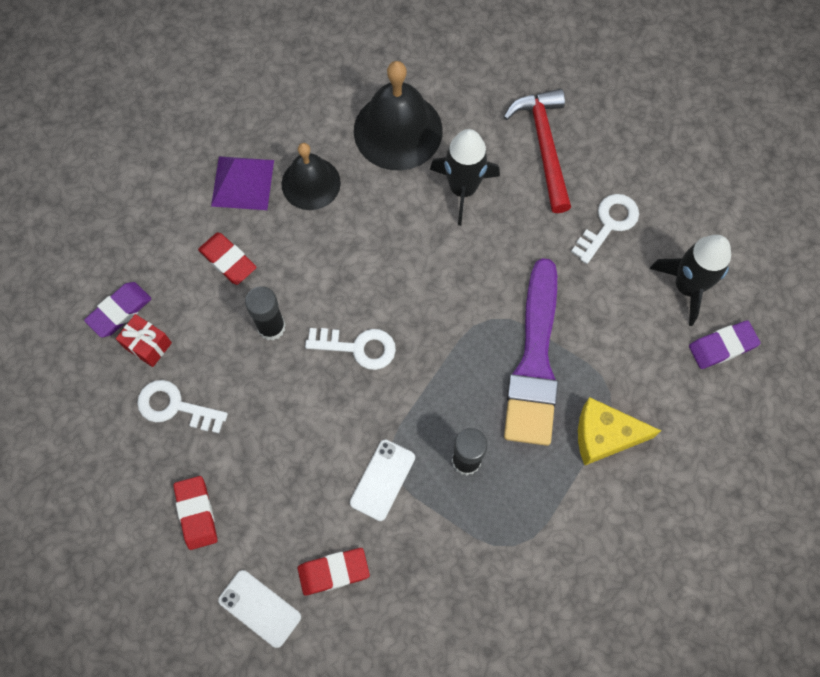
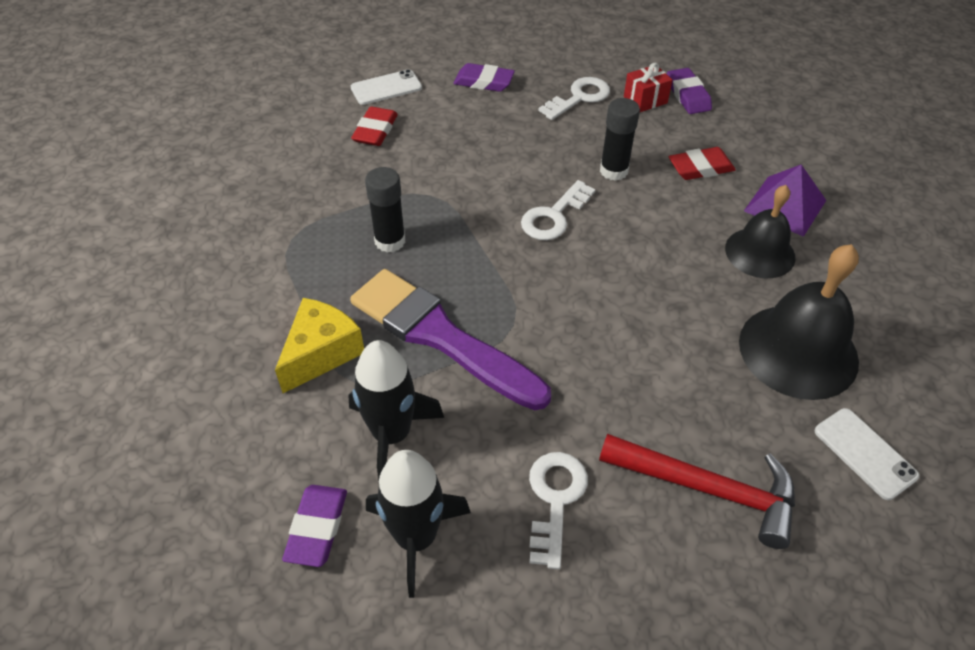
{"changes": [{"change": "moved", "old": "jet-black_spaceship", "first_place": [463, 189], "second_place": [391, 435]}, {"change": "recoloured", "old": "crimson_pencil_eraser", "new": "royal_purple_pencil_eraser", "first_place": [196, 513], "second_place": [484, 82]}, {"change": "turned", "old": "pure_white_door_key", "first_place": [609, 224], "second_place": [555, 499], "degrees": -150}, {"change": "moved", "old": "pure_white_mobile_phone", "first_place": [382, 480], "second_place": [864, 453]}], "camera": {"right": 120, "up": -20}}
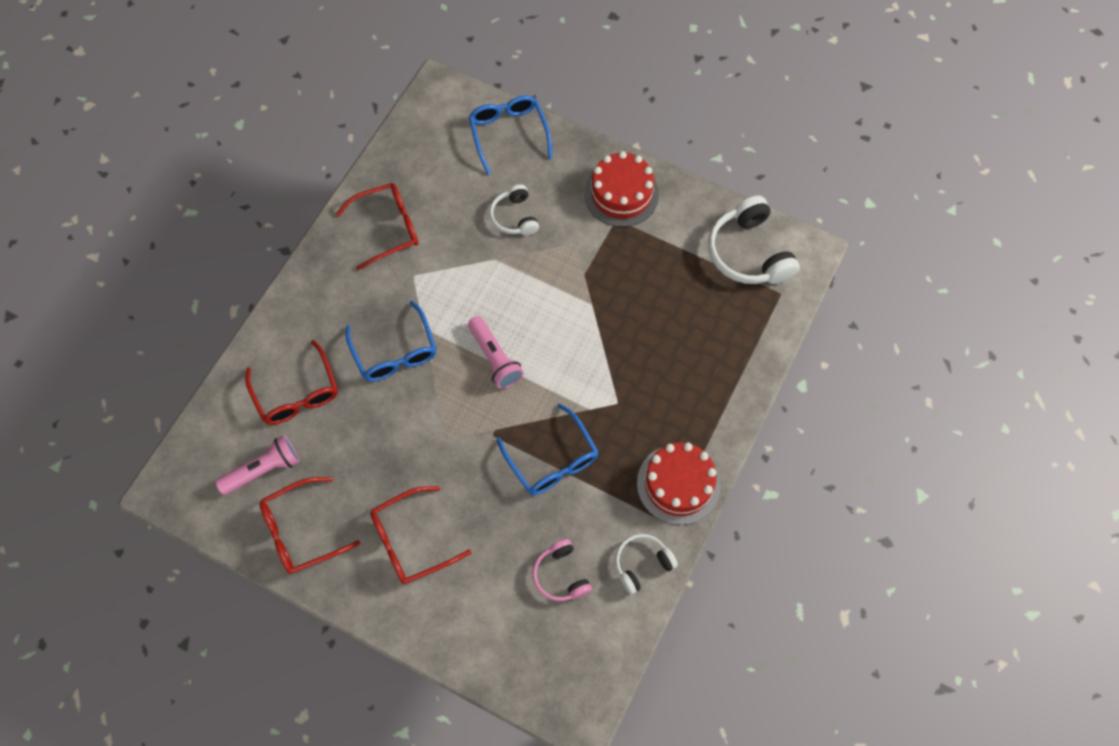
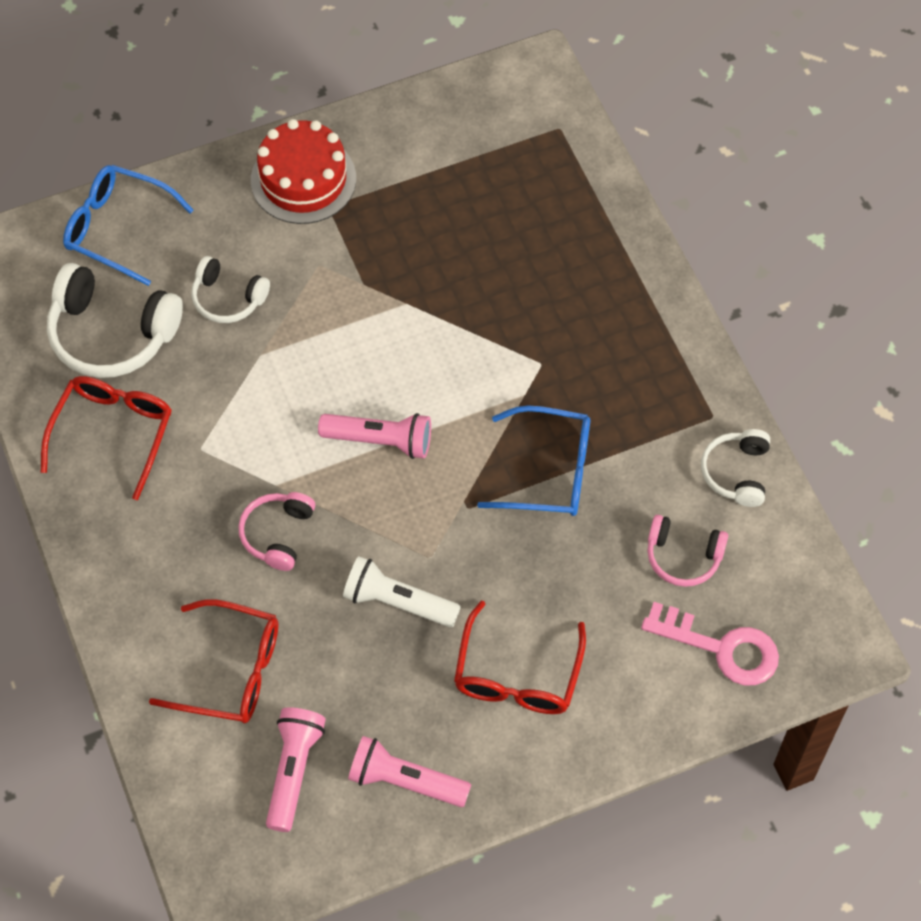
{"changes": [{"change": "moved", "old": "pure_white_headset", "first_place": [749, 253], "second_place": [112, 333]}, {"change": "replaced", "old": "royal_blue_glasses", "new": "rose-pink_headset", "first_place": [395, 352], "second_place": [278, 534]}, {"change": "added", "new": "pure_white_pocket_torch", "second_place": [398, 602]}, {"change": "replaced", "old": "crimson_glasses", "new": "rose-pink_pocket_torch", "first_place": [301, 531], "second_place": [405, 781]}, {"change": "added", "new": "rose-pink_door_key", "second_place": [722, 648]}, {"change": "removed", "old": "crimson_gateau", "first_place": [678, 484]}], "camera": {"right": -50, "up": -5}}
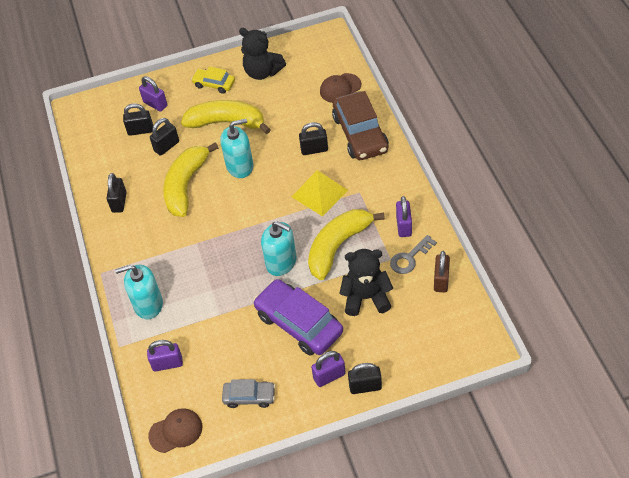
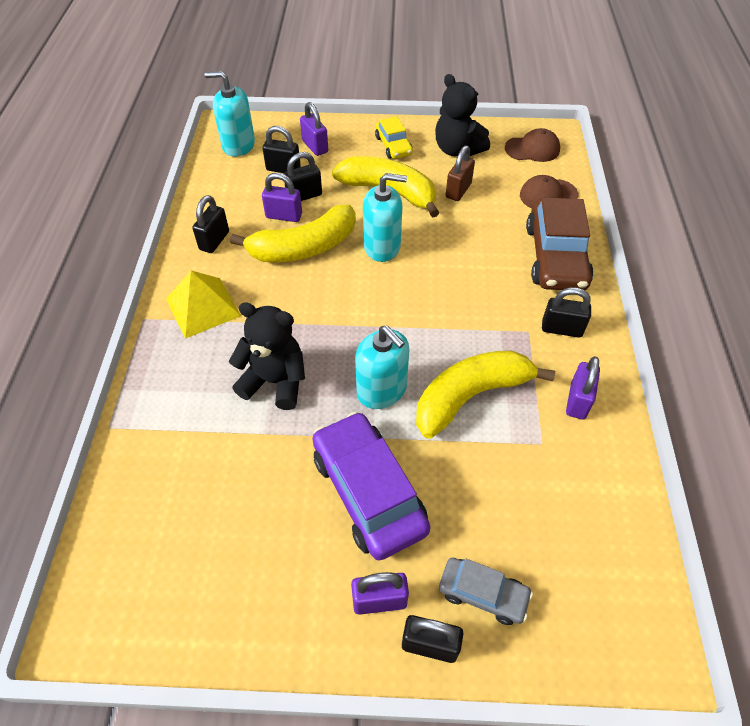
{"changes": [{"change": "moved", "old": "yellow_pyramid_shape", "first_place": [319, 193], "second_place": [203, 307]}, {"change": "moved", "old": "teal_pump_bottle", "first_place": [148, 304], "second_place": [238, 145]}, {"change": "moved", "old": "jet-black_stuffed_bear", "first_place": [366, 297], "second_place": [275, 381]}, {"change": "turned", "old": "yellow_toy_banana", "first_place": [186, 185], "second_place": [304, 247], "degrees": -150}, {"change": "moved", "old": "royal_purple_small_lock", "first_place": [167, 363], "second_place": [284, 216]}, {"change": "turned", "old": "yellow_toy_car", "first_place": [214, 84], "second_place": [393, 146], "degrees": -150}, {"change": "moved", "old": "ash-grey_toy_car", "first_place": [249, 397], "second_place": [483, 593]}, {"change": "moved", "old": "brown_small_lock", "first_place": [441, 280], "second_place": [458, 190]}, {"change": "moved", "old": "brown_baseball_cap", "first_place": [176, 431], "second_place": [532, 149]}, {"change": "moved", "old": "jet-black_small_lock", "first_place": [314, 149], "second_place": [561, 329]}, {"change": "removed", "old": "ash-grey_door_key", "first_place": [410, 258]}], "camera": {"right": 15, "up": 0}}
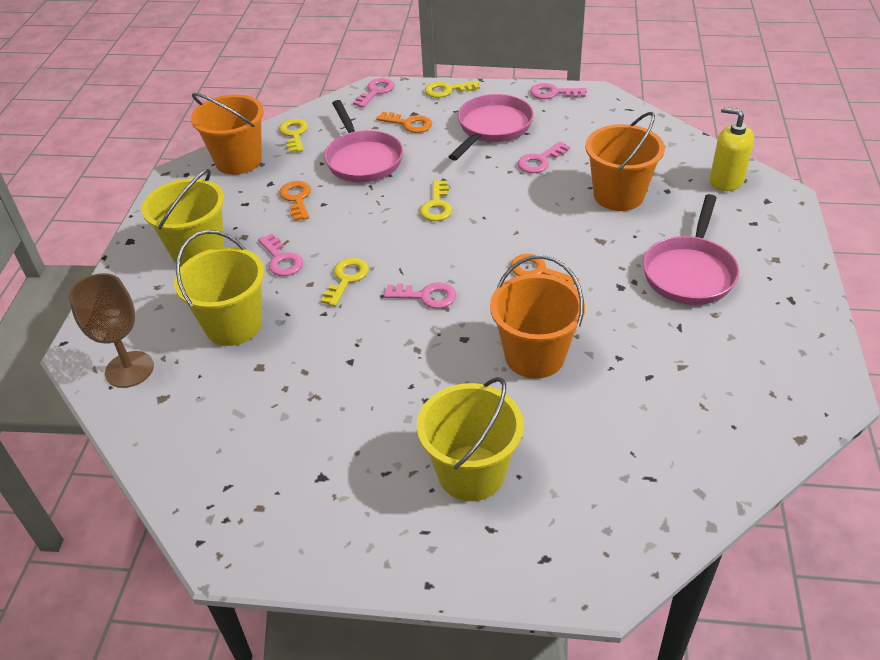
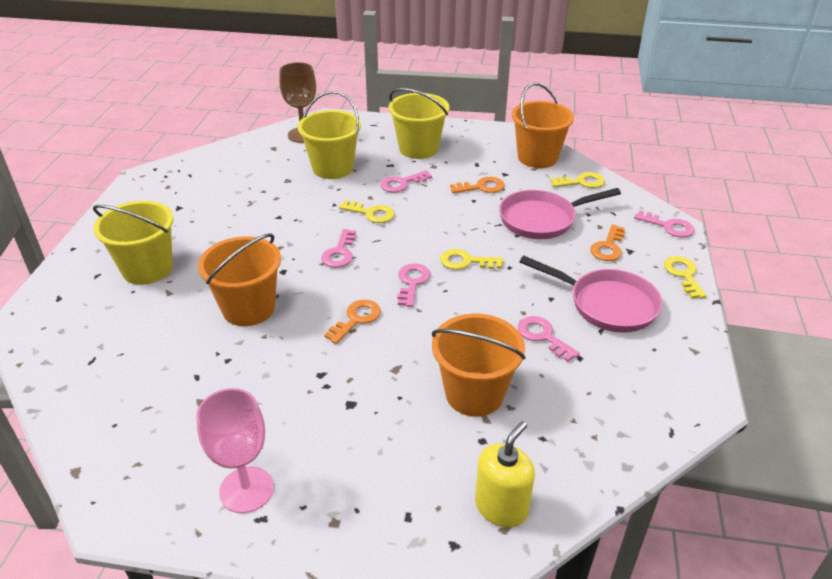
{"changes": [{"change": "added", "new": "rose-pink_chalice", "second_place": [246, 490]}, {"change": "moved", "old": "rose-pink_door_key", "first_place": [553, 93], "second_place": [412, 282]}, {"change": "removed", "old": "rose-pink_pan", "first_place": [689, 272]}], "camera": {"right": 90, "up": -5}}
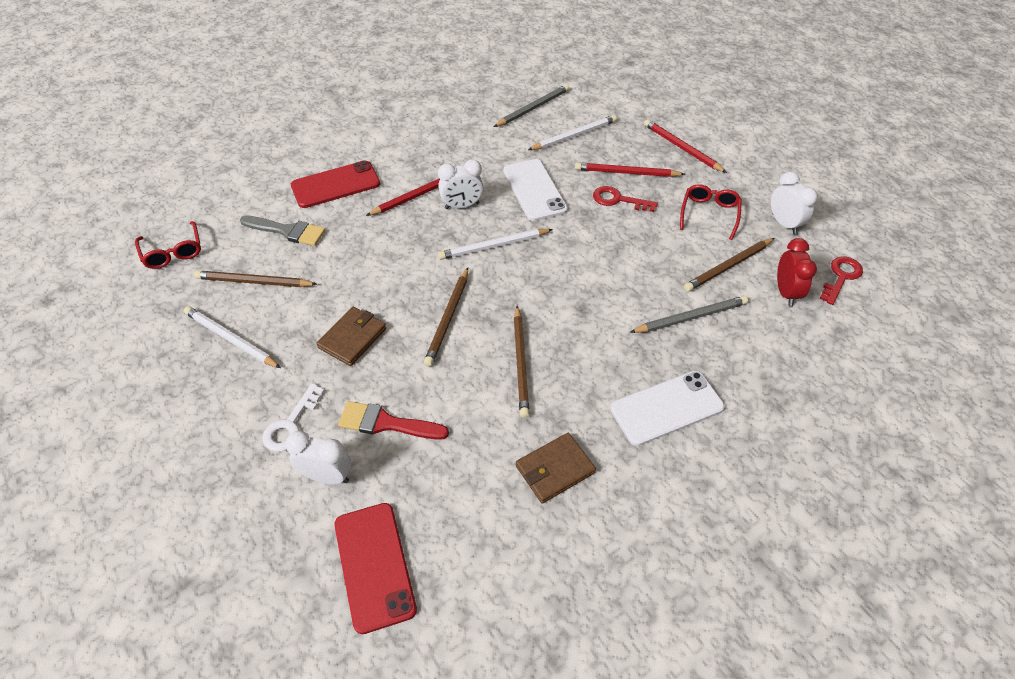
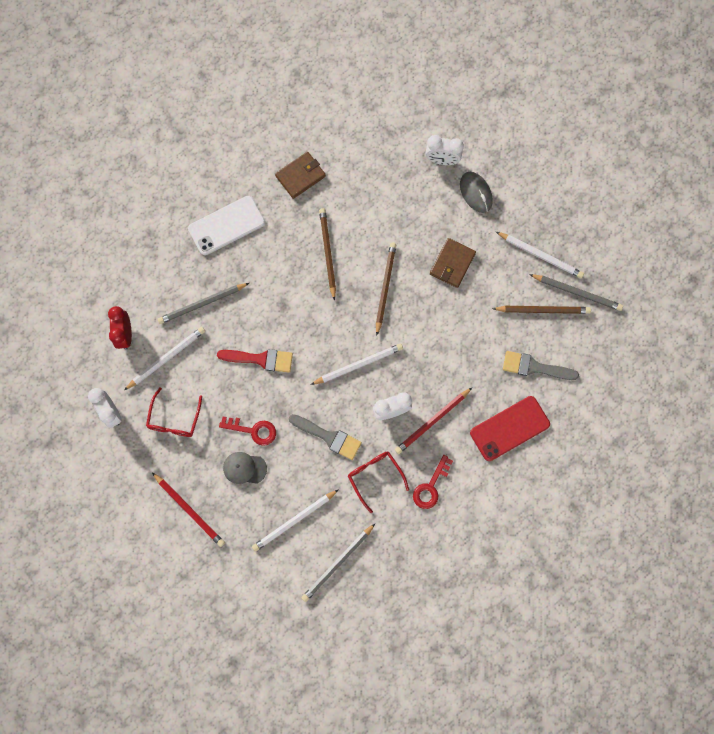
{"changes": [{"change": "recoloured", "old": "brown_wooden_pencil", "new": "pure_white_wooden_pencil", "first_place": [728, 267], "second_place": [166, 358]}, {"change": "moved", "old": "crimson_paintbrush", "first_place": [386, 423], "second_place": [260, 359]}, {"change": "replaced", "old": "crimson_wooden_pencil", "new": "ash-grey_baseball_cap", "first_place": [626, 173], "second_place": [244, 468]}, {"change": "replaced", "old": "pure_white_mobile_phone", "new": "ash-grey_paintbrush", "first_place": [534, 190], "second_place": [328, 437]}, {"change": "moved", "old": "crimson_glasses", "first_place": [173, 251], "second_place": [375, 477]}, {"change": "moved", "old": "crimson_door_key", "first_place": [841, 277], "second_place": [430, 486]}, {"change": "replaced", "old": "pure_white_door_key", "new": "ash-grey_computer_mouse", "first_place": [291, 424], "second_place": [475, 193]}, {"change": "added", "new": "ash-grey_wooden_pencil", "second_place": [577, 292]}, {"change": "removed", "old": "crimson_mobile_phone", "first_place": [374, 566]}], "camera": {"right": 175, "up": 25}}
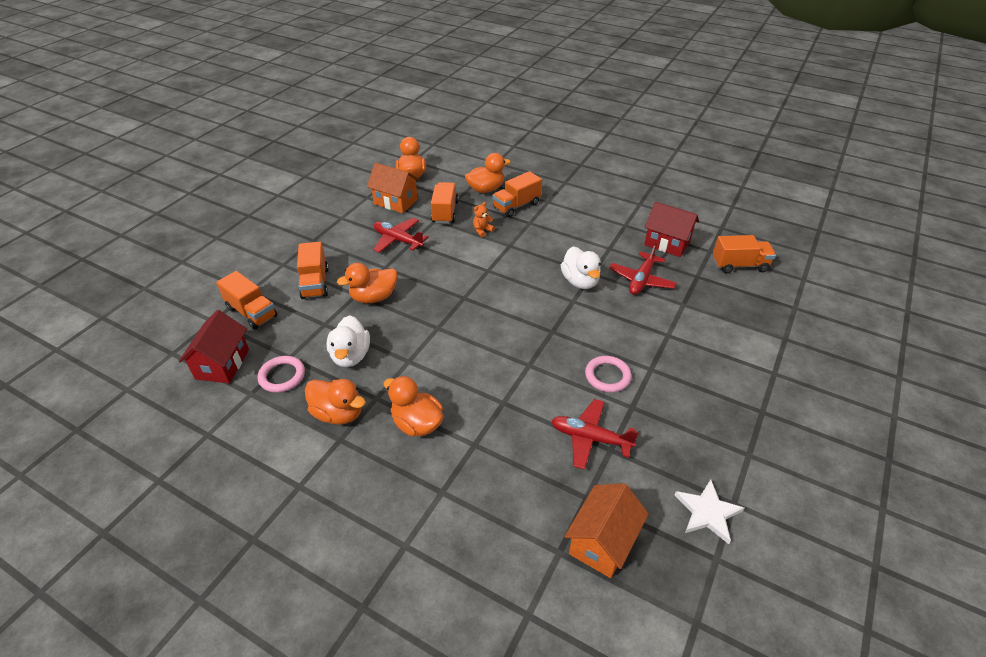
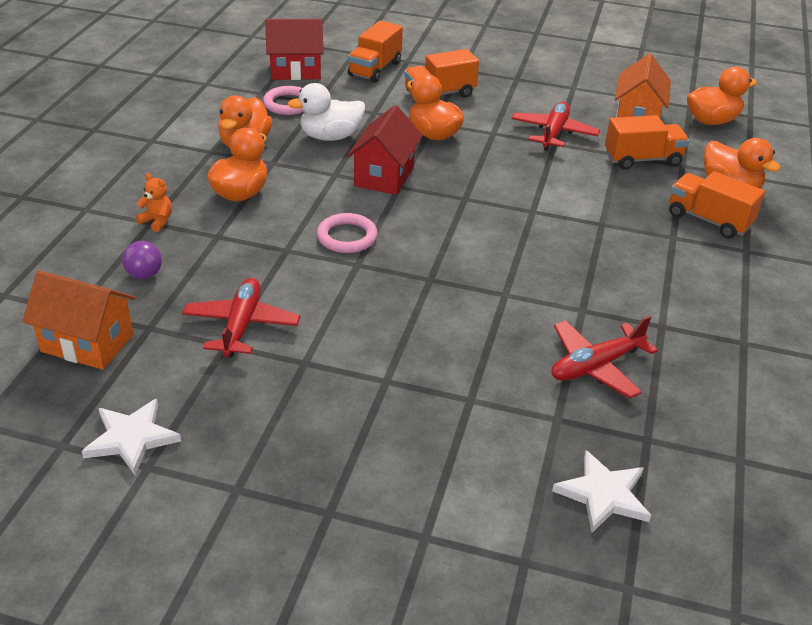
{"changes": [{"change": "added", "new": "royal_purple_ball", "second_place": [144, 275]}, {"change": "moved", "old": "bright_orange_stuffed_bear", "first_place": [482, 230], "second_place": [157, 221]}, {"change": "moved", "old": "rose-pink_ring", "first_place": [607, 376], "second_place": [347, 237]}, {"change": "moved", "old": "crimson_toy_house", "first_place": [667, 243], "second_place": [384, 176]}, {"change": "turned", "old": "crimson_aeroplane", "first_place": [641, 280], "second_place": [596, 366], "degrees": -45}, {"change": "added", "new": "pure_white_star", "second_place": [603, 494]}, {"change": "removed", "old": "pure_white_duck", "first_place": [580, 281]}, {"change": "removed", "old": "bright_orange_lorry", "first_place": [739, 265]}], "camera": {"right": 75, "up": -5}}
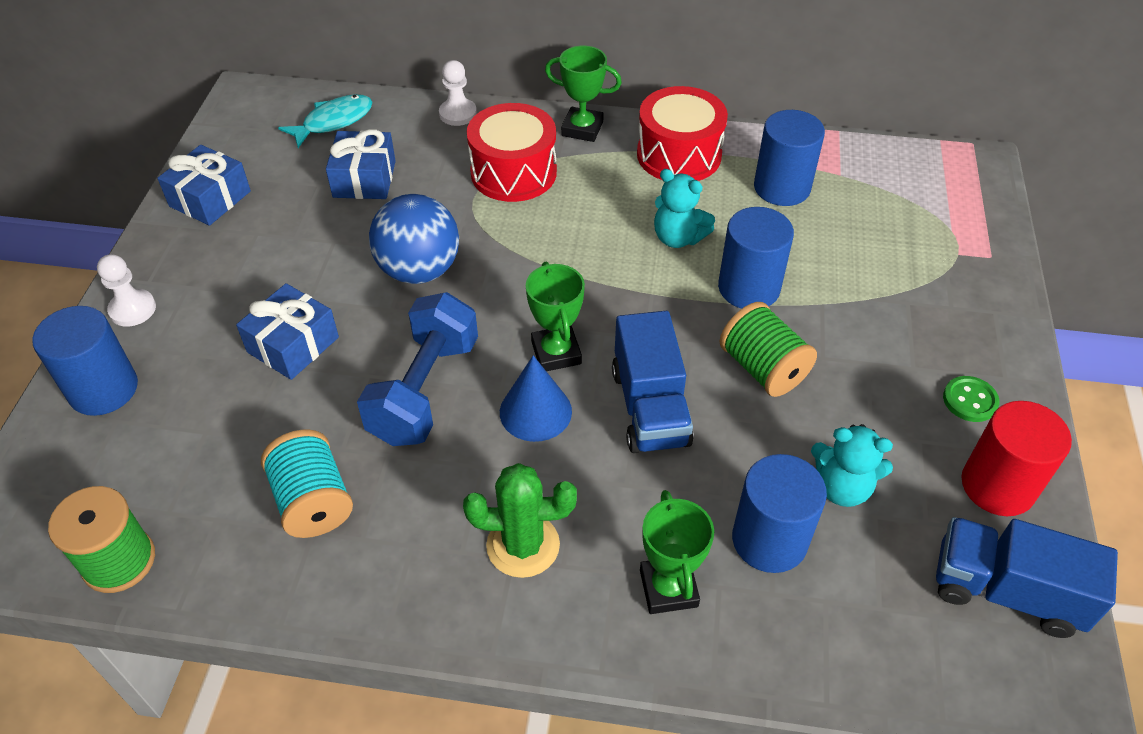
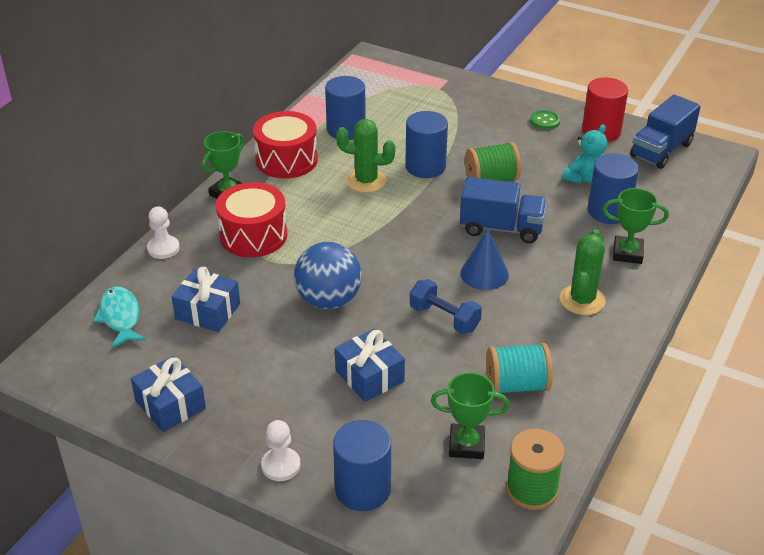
{"changes": [{"change": "replaced", "old": "teal_stuffed_bear", "new": "leaf-green_saguaro_cactus", "first_place": [678, 238], "second_place": [366, 181]}, {"change": "resized", "old": "royal_blue_dumbbell", "first_place": [424, 390], "second_place": [444, 318], "factor": 0.65}, {"change": "moved", "old": "leaf-green_award_cup", "first_place": [556, 353], "second_place": [466, 445]}], "camera": {"right": -70, "up": -10}}
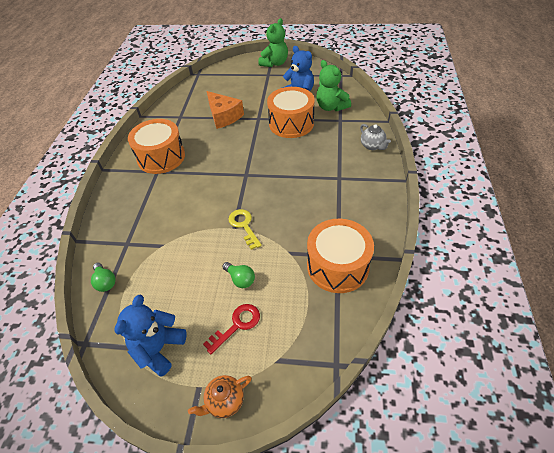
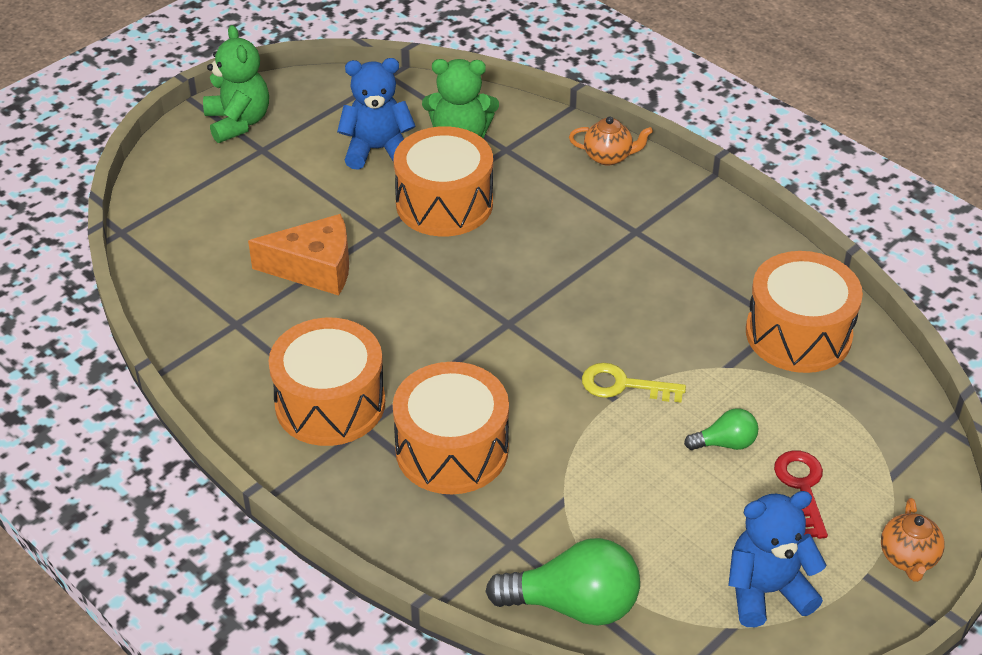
{"changes": [{"change": "added", "new": "bright_orange_drum", "second_place": [452, 450]}, {"change": "resized", "old": "leaf-green_lightbulb", "first_place": [105, 282], "second_place": [574, 605], "factor": 1.9}, {"change": "recoloured", "old": "ash-grey_teapot", "new": "bright_orange_teapot", "first_place": [372, 146], "second_place": [608, 157]}, {"change": "turned", "old": "royal_blue_stuffed_bear", "first_place": [158, 348], "second_place": [766, 591], "degrees": 105}], "camera": {"right": -55, "up": -5}}
